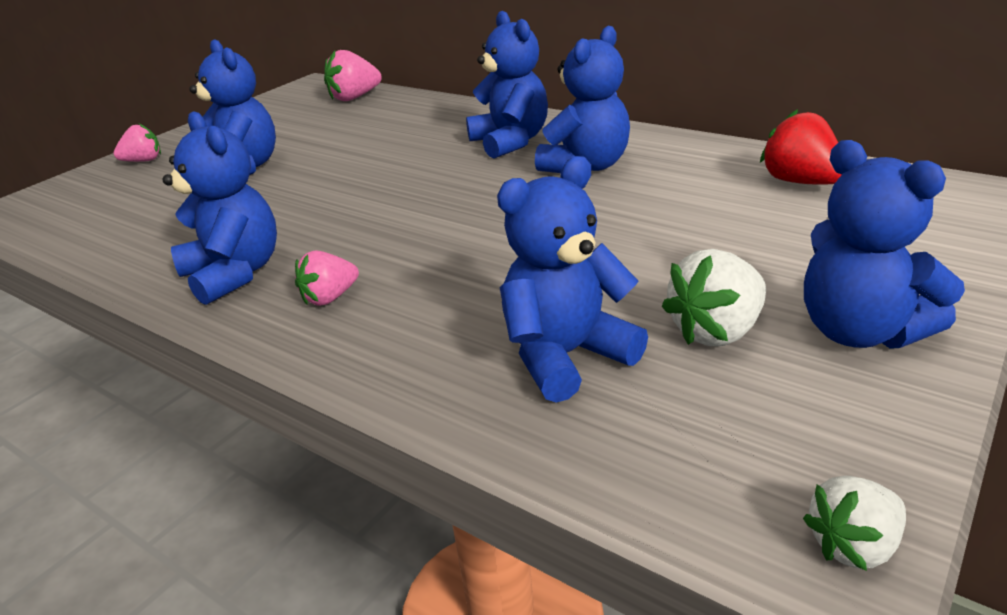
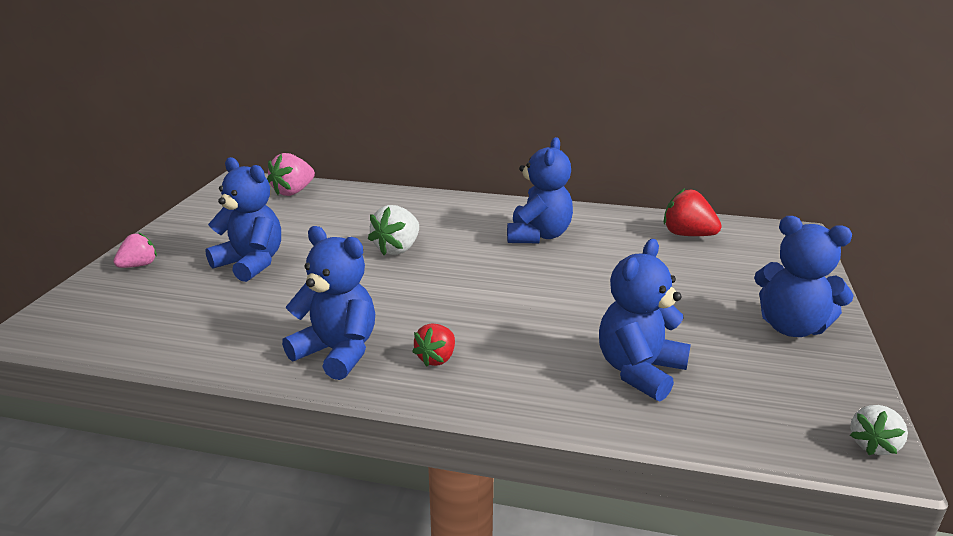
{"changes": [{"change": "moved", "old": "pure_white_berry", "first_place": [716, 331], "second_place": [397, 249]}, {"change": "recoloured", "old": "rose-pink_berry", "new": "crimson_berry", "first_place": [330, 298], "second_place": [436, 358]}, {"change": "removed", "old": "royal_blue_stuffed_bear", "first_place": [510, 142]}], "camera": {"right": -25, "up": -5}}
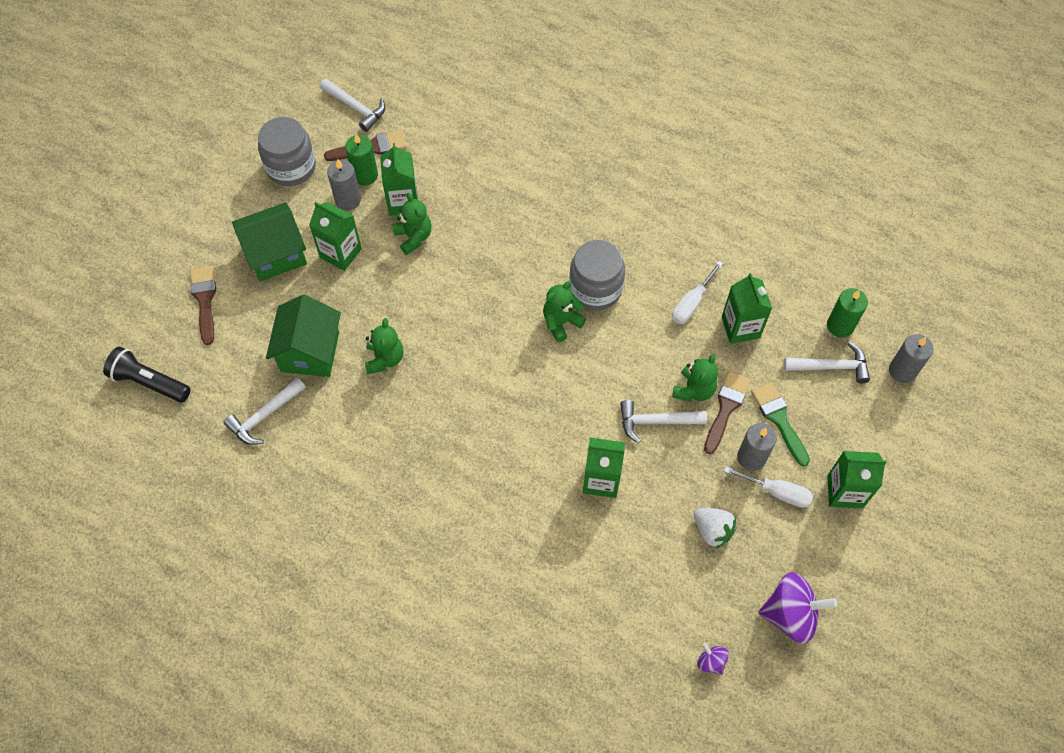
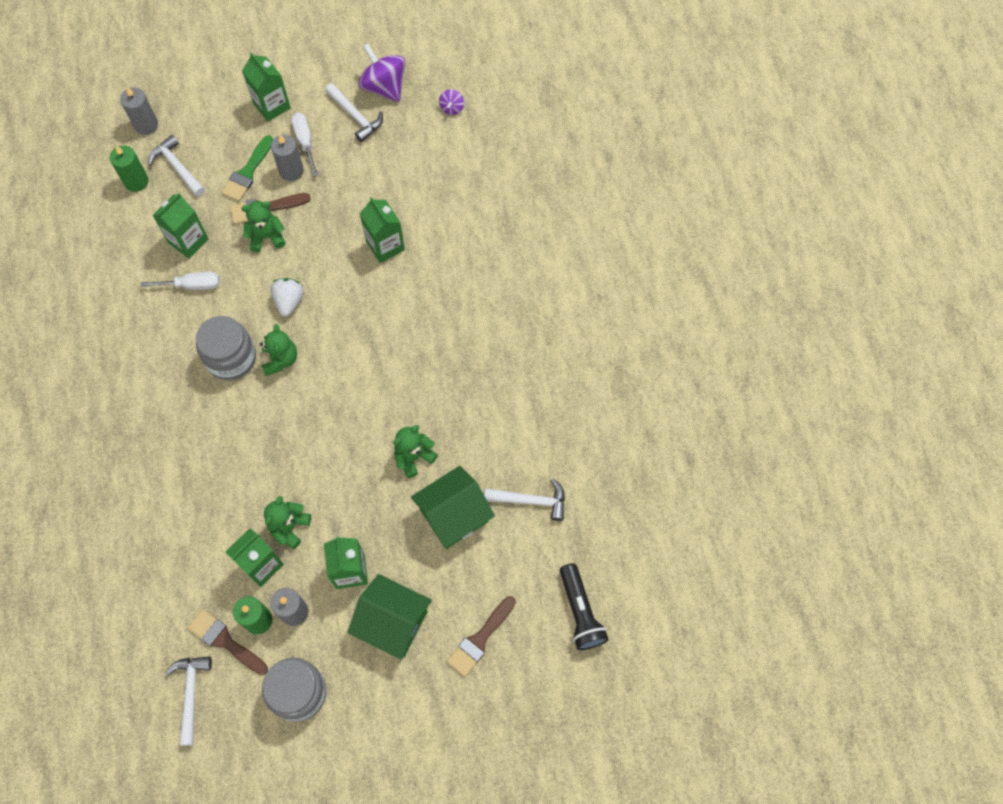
{"changes": [{"change": "turned", "old": "leaf-green_stuffed_bear", "first_place": [561, 322], "second_place": [280, 359], "degrees": -105}, {"change": "moved", "old": "pure_white_berry", "first_place": [712, 530], "second_place": [289, 301]}, {"change": "moved", "old": "pure_white_hammer", "first_place": [656, 421], "second_place": [355, 116]}], "camera": {"right": -130, "up": 5}}
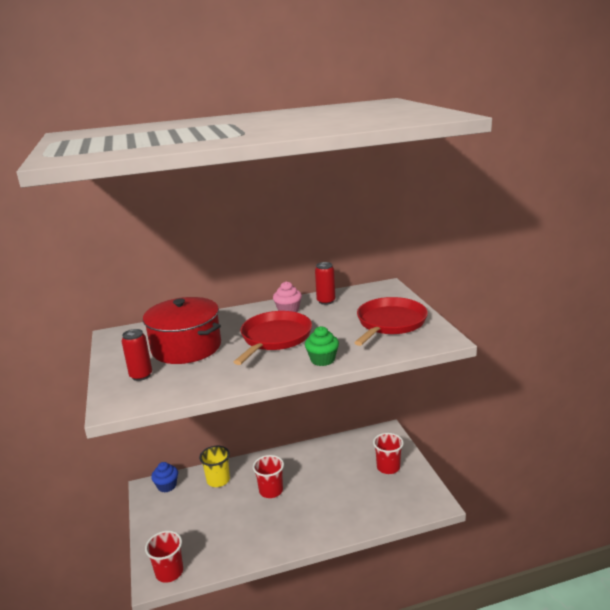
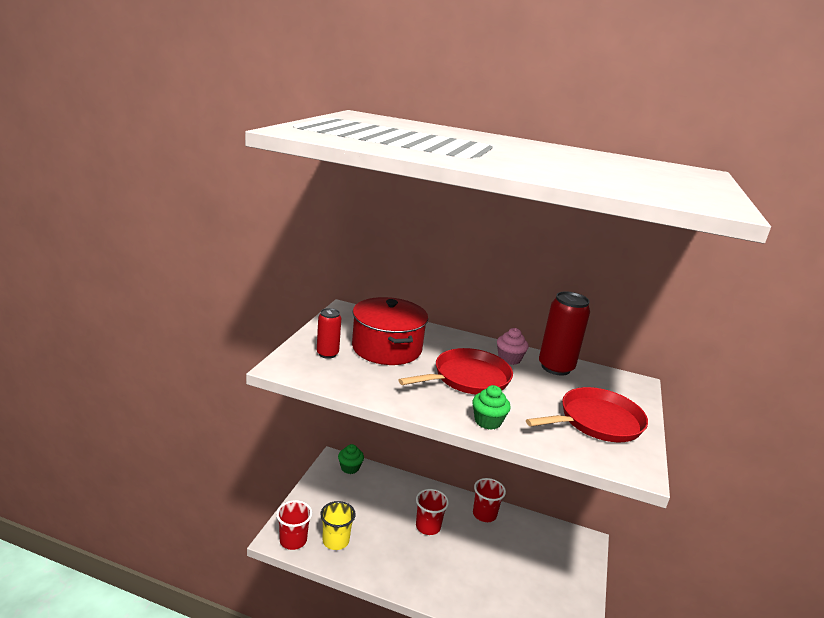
{"changes": [{"change": "moved", "old": "yellow_tumbler", "first_place": [218, 480], "second_place": [335, 541]}, {"change": "recoloured", "old": "royal_blue_cupcake", "new": "leaf-green_cupcake", "first_place": [167, 486], "second_place": [350, 468]}, {"change": "moved", "old": "crimson_tumbler", "first_place": [388, 467], "second_place": [484, 514]}, {"change": "resized", "old": "crimson_soda_can", "first_place": [326, 301], "second_place": [555, 367], "factor": 1.72}], "camera": {"right": 30, "up": 0}}
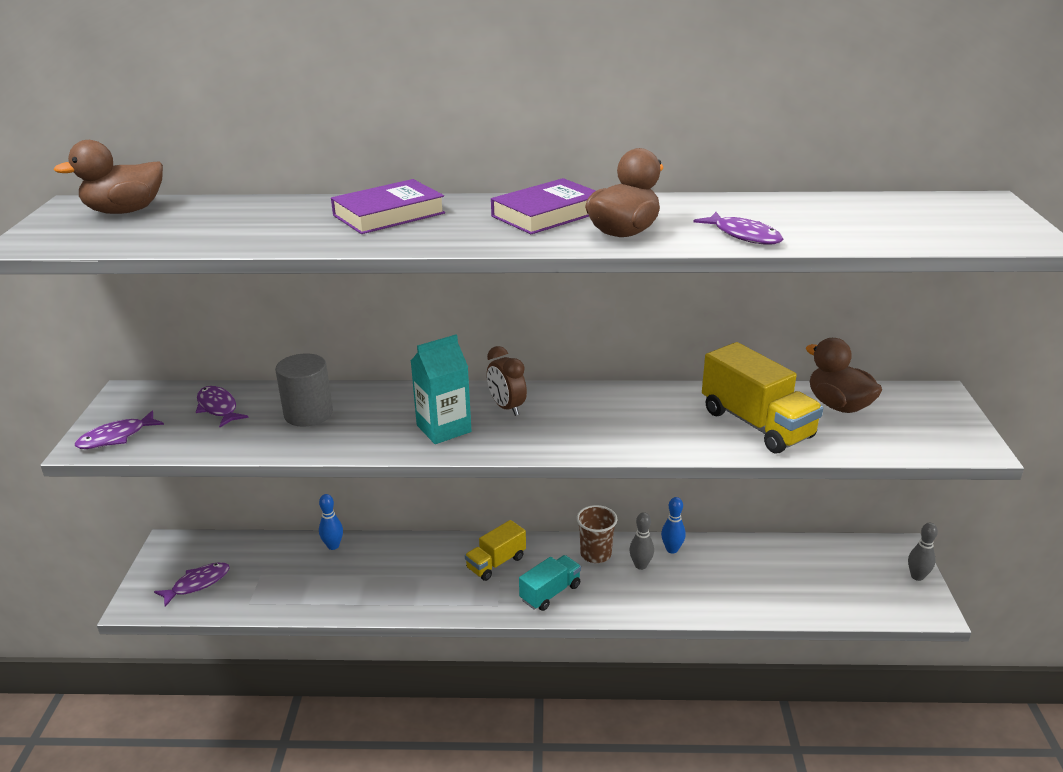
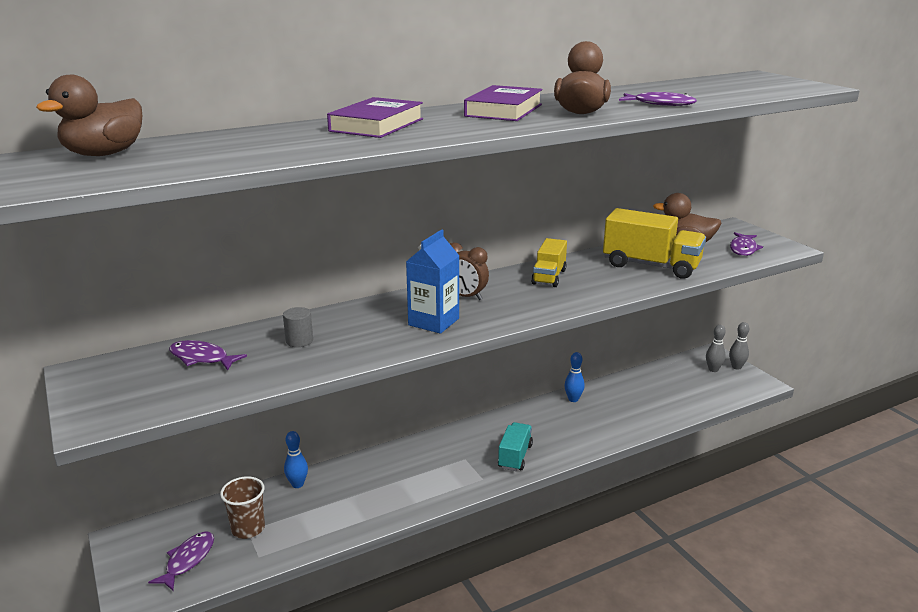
{"changes": [{"change": "moved", "old": "brown_tumbler", "first_place": [595, 554], "second_place": [248, 528]}, {"change": "resized", "old": "ash-grey_cylinder_shape", "first_place": [308, 413], "second_place": [299, 341], "factor": 0.57}, {"change": "recoloured", "old": "teal_juice_carton", "new": "royal_blue_juice_carton", "first_place": [443, 428], "second_place": [433, 322]}, {"change": "moved", "old": "yellow_lorry", "first_place": [496, 563], "second_place": [549, 277]}, {"change": "moved", "old": "ash-grey_tenpin", "first_place": [640, 565], "second_place": [713, 369]}, {"change": "moved", "old": "royal_purple_toy_fish", "first_place": [116, 437], "second_place": [743, 249]}], "camera": {"right": -30, "up": -5}}
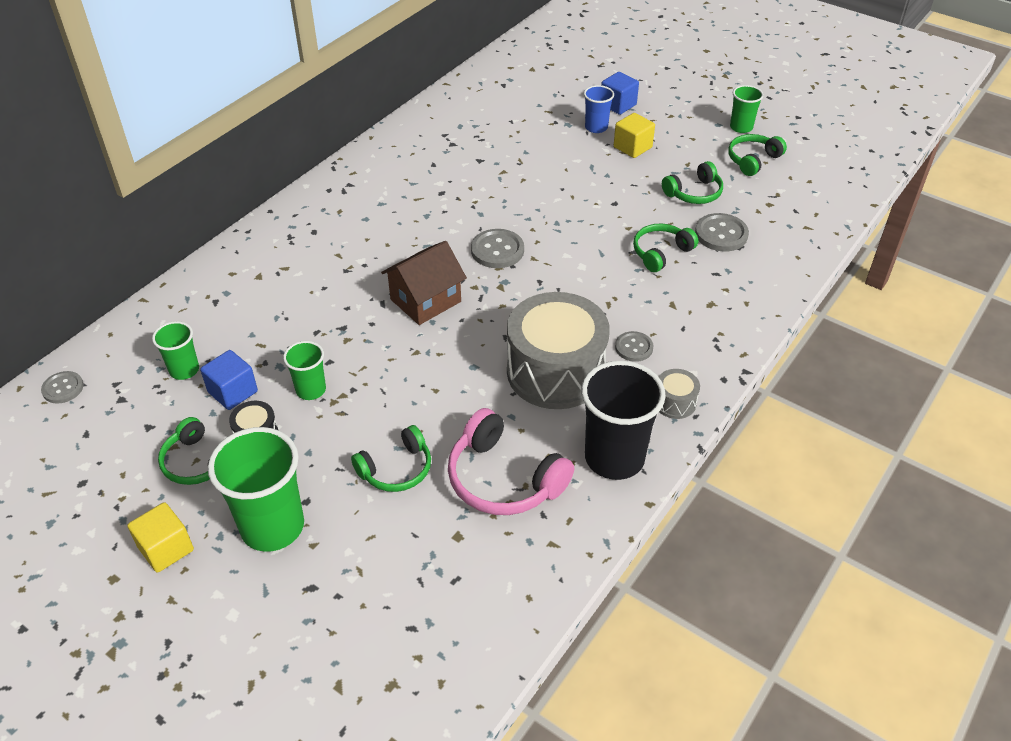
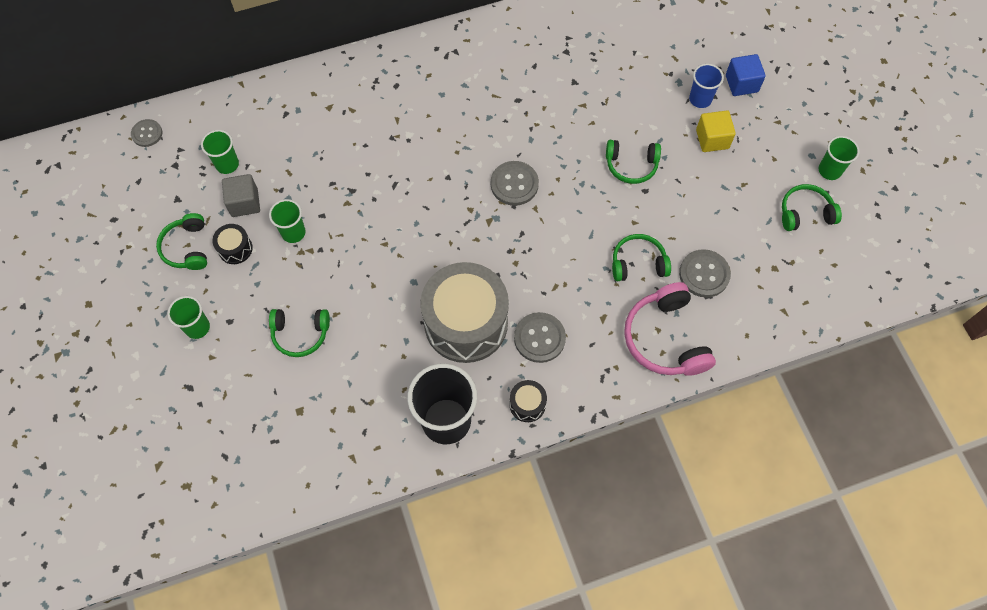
{"changes": [{"change": "resized", "old": "leaf-green_tumbler", "first_place": [272, 527], "second_place": [197, 327], "factor": 0.53}, {"change": "recoloured", "old": "royal_blue_solid_cube", "new": "ash-grey_solid_cube", "first_place": [233, 392], "second_place": [244, 203]}, {"change": "recoloured", "old": "ash-grey_drum", "new": "jet-black_drum", "first_place": [675, 402], "second_place": [527, 404]}, {"change": "resized", "old": "ash-grey_shirt_button", "first_place": [634, 347], "second_place": [539, 338], "factor": 1.55}, {"change": "moved", "old": "leaf-green_headset", "first_place": [694, 193], "second_place": [631, 165]}, {"change": "moved", "old": "rose-pink_headset", "first_place": [504, 479], "second_place": [665, 338]}, {"change": "removed", "old": "yellow_solid_cube", "first_place": [166, 549]}, {"change": "removed", "old": "brown_toy_house", "first_place": [426, 300]}], "camera": {"right": 35, "up": 20}}
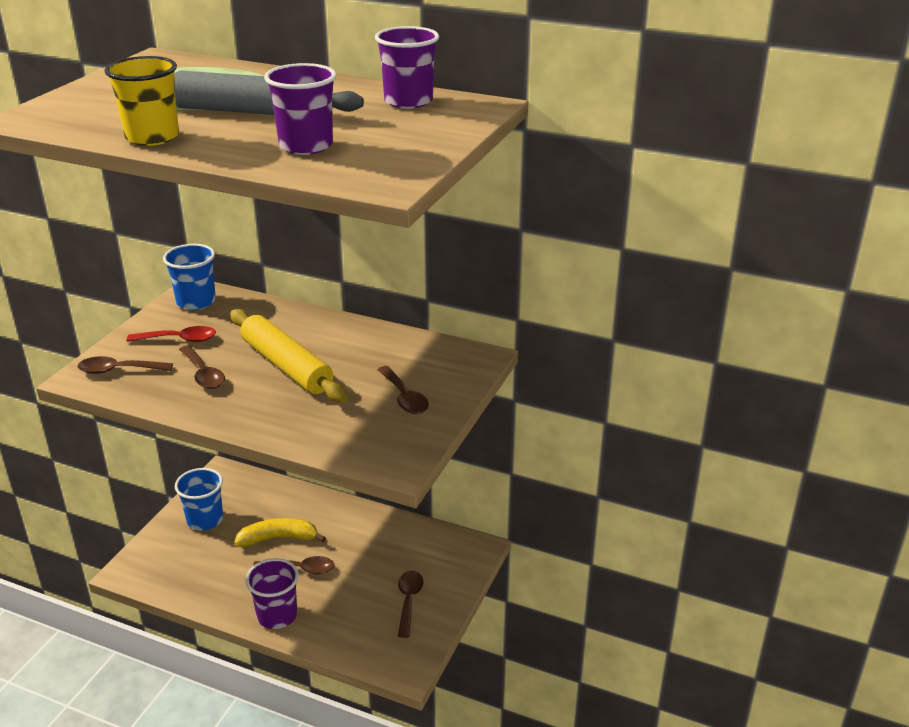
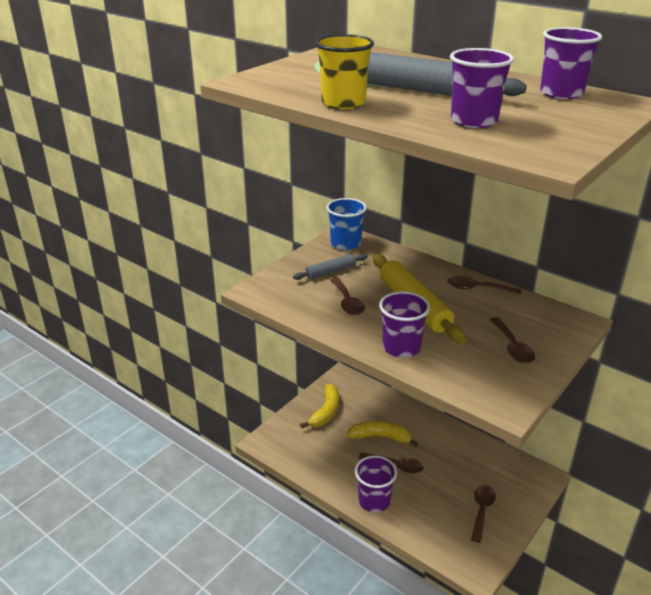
{"changes": [{"change": "replaced", "old": "crimson_spoon", "new": "ash-grey_dough_roller", "first_place": [179, 339], "second_place": [330, 272]}, {"change": "replaced", "old": "royal_blue_tumbler", "new": "yellow_toy_banana", "first_place": [205, 520], "second_place": [325, 412]}, {"change": "added", "new": "royal_purple_tumbler", "second_place": [401, 347]}, {"change": "moved", "old": "brown_spoon", "first_place": [118, 370], "second_place": [477, 289]}], "camera": {"right": 15, "up": 0}}
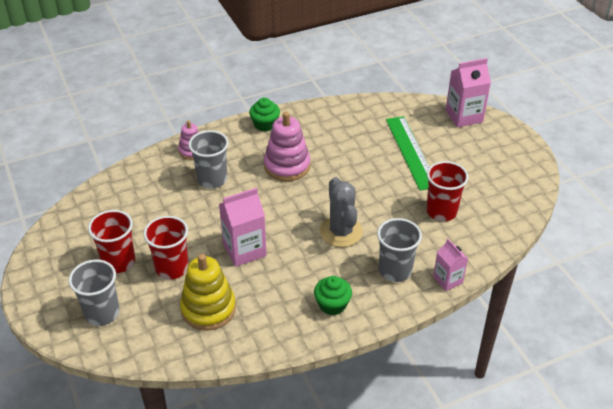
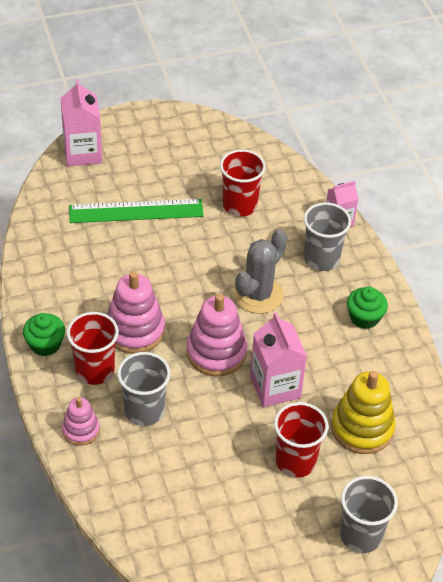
{"changes": [{"change": "moved", "old": "crimson_tumbler", "first_place": [119, 262], "second_place": [95, 370]}, {"change": "added", "new": "rose-pink_ring_stacker", "second_place": [216, 352]}, {"change": "turned", "old": "ash-grey_saguaro_cactus", "first_place": [341, 232], "second_place": [258, 295], "degrees": -45}], "camera": {"right": -85, "up": 5}}
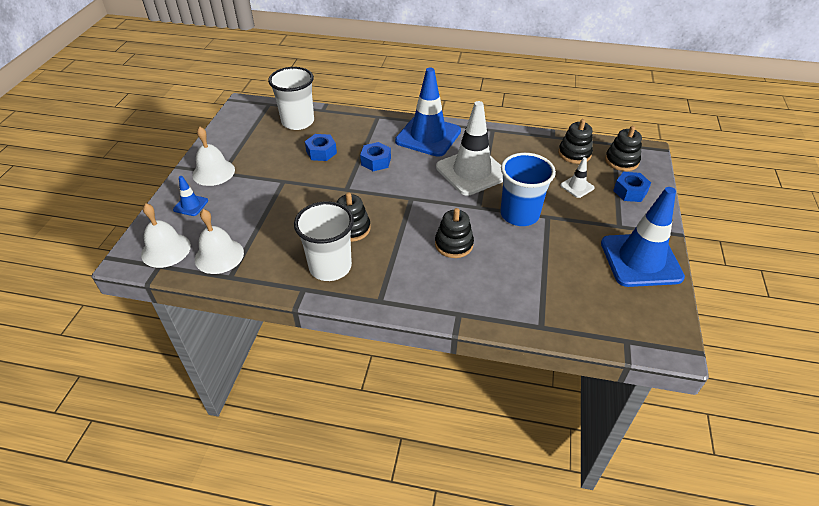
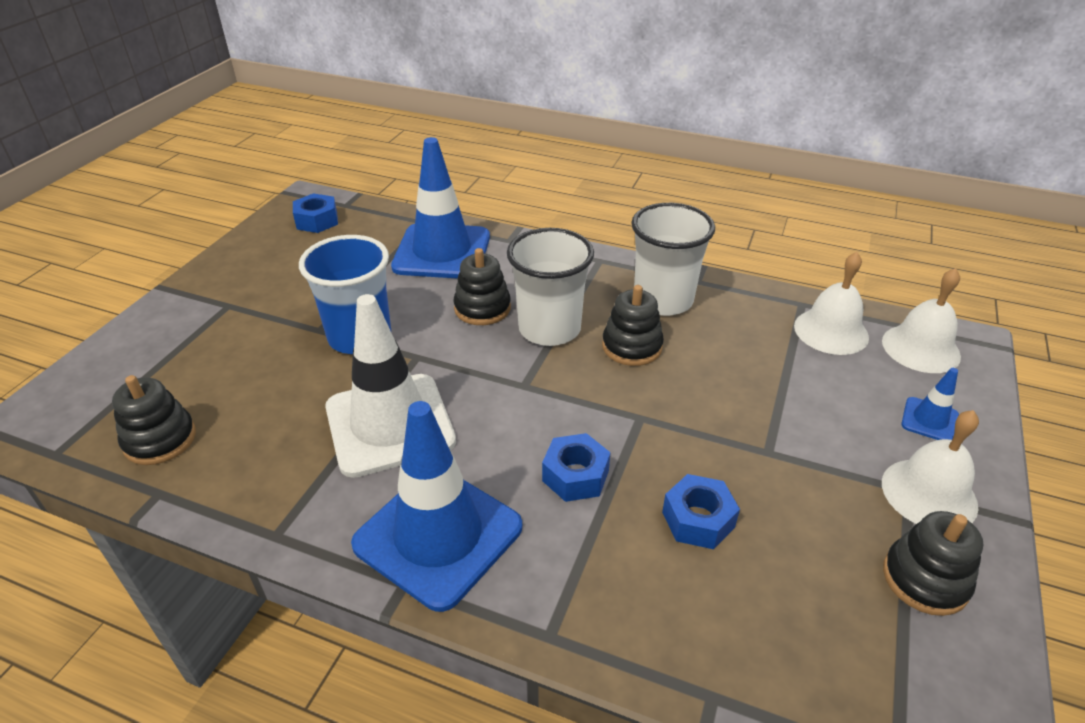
{"changes": [{"change": "moved", "old": "royal_blue_nut", "first_place": [630, 191], "second_place": [317, 221]}, {"change": "moved", "old": "royal_blue_traffic_cone", "first_place": [640, 260], "second_place": [442, 252]}, {"change": "moved", "old": "pure_white_tumbler", "first_place": [298, 122], "second_place": [549, 329]}, {"change": "moved", "old": "jet-black_ring_stacker", "first_place": [621, 161], "second_place": [925, 579]}, {"change": "removed", "old": "pure_white_traffic_cone", "first_place": [577, 186]}], "camera": {"right": -170, "up": -5}}
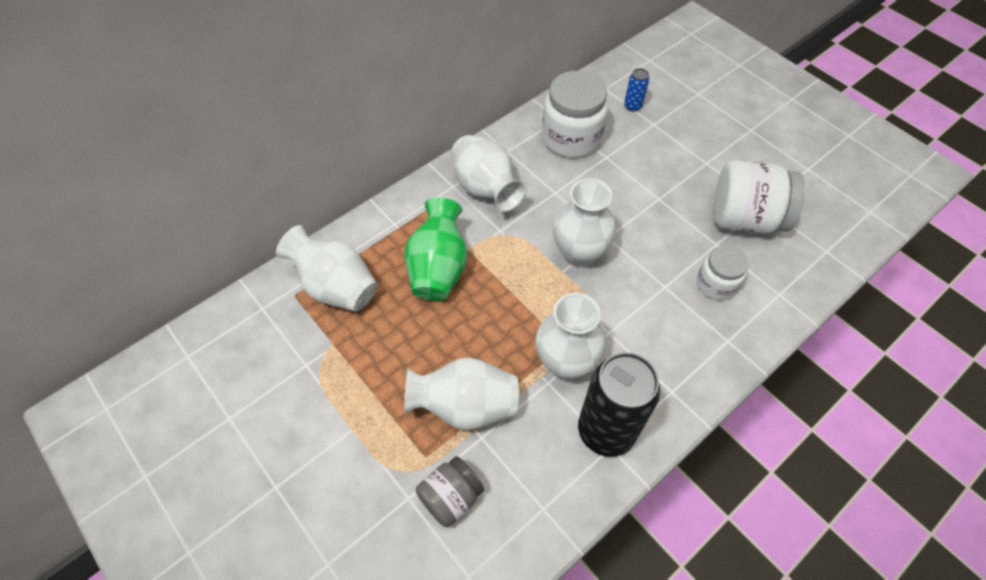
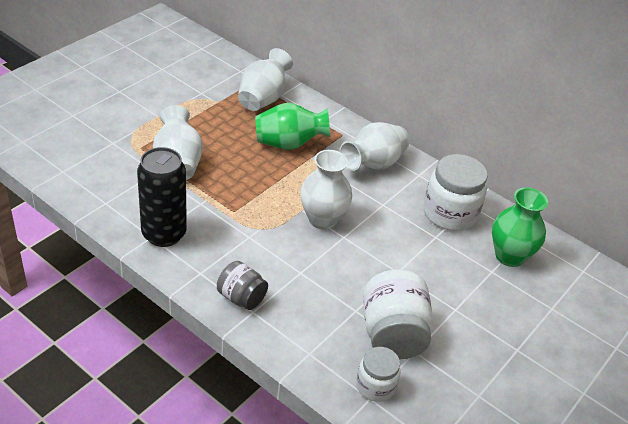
{"changes": [{"change": "moved", "old": "ash-grey_jar", "first_place": [451, 497], "second_place": [241, 297]}, {"change": "moved", "old": "pure_white_jar", "first_place": [716, 284], "second_place": [375, 386]}, {"change": "replaced", "old": "royal_blue_soda_can", "new": "leaf-green_flower_vase", "first_place": [632, 106], "second_place": [509, 256]}, {"change": "removed", "old": "pure_white_flower_vase", "first_place": [566, 362]}], "camera": {"right": 75, "up": -15}}
